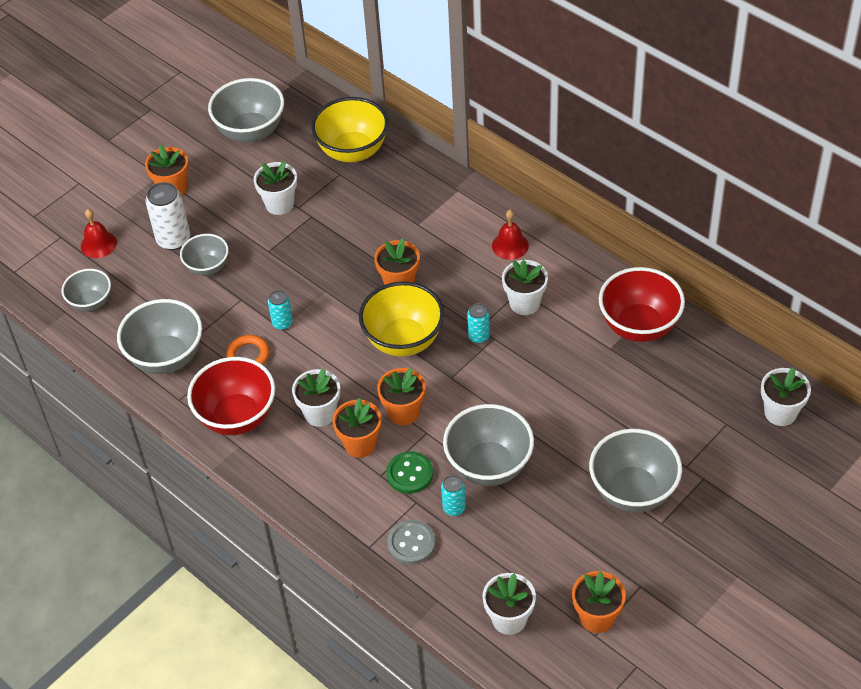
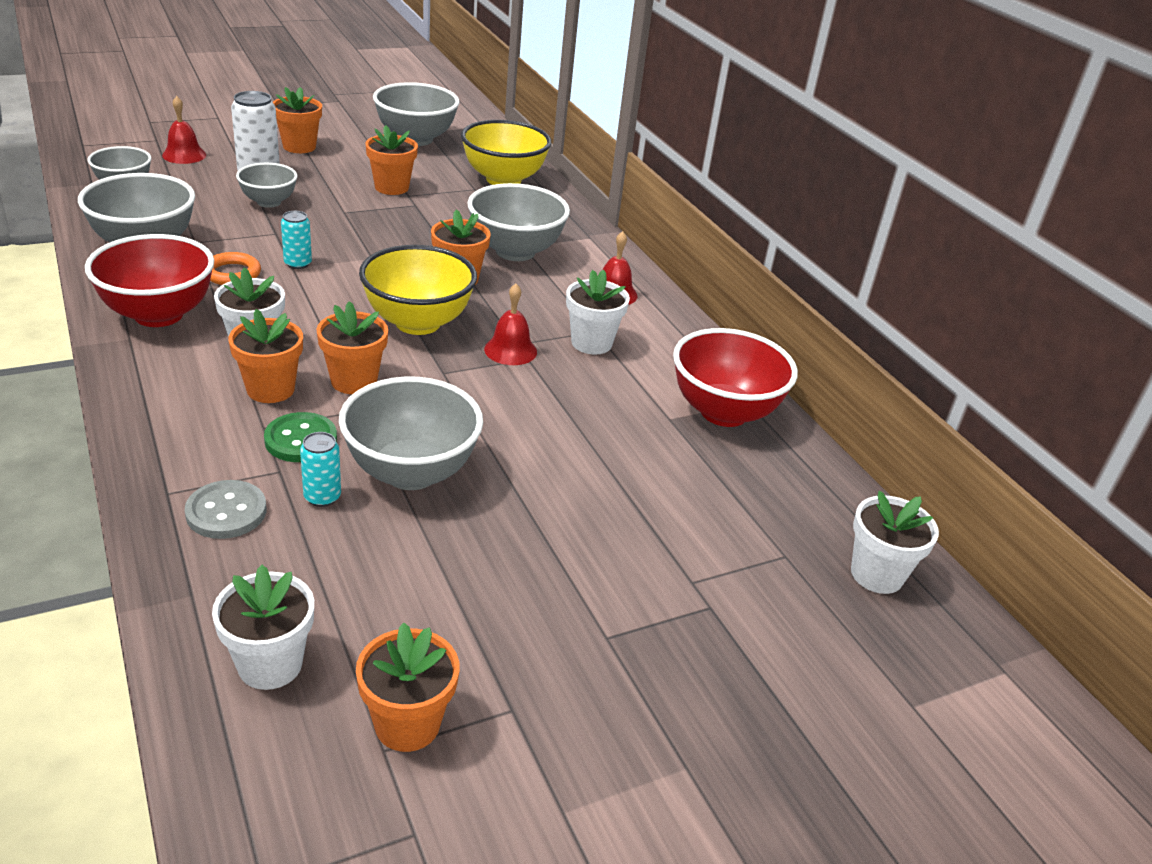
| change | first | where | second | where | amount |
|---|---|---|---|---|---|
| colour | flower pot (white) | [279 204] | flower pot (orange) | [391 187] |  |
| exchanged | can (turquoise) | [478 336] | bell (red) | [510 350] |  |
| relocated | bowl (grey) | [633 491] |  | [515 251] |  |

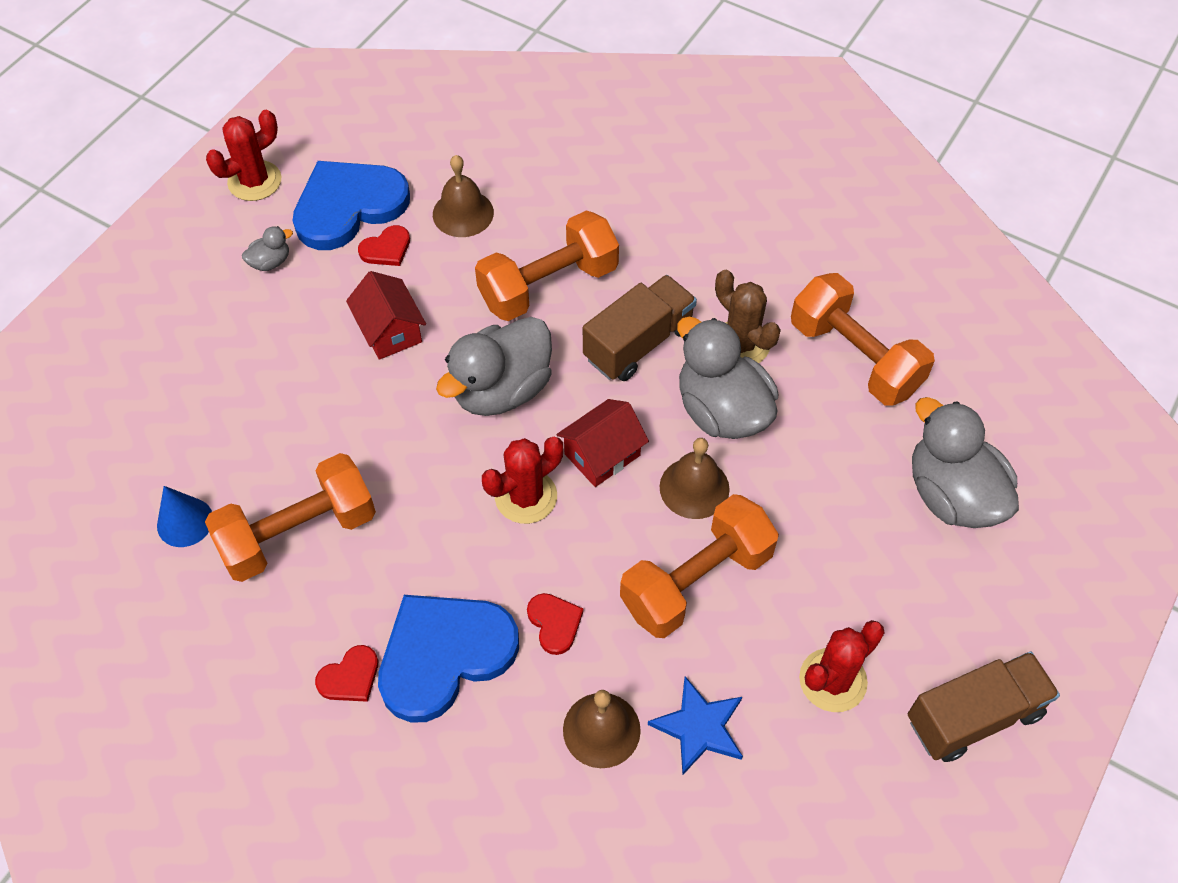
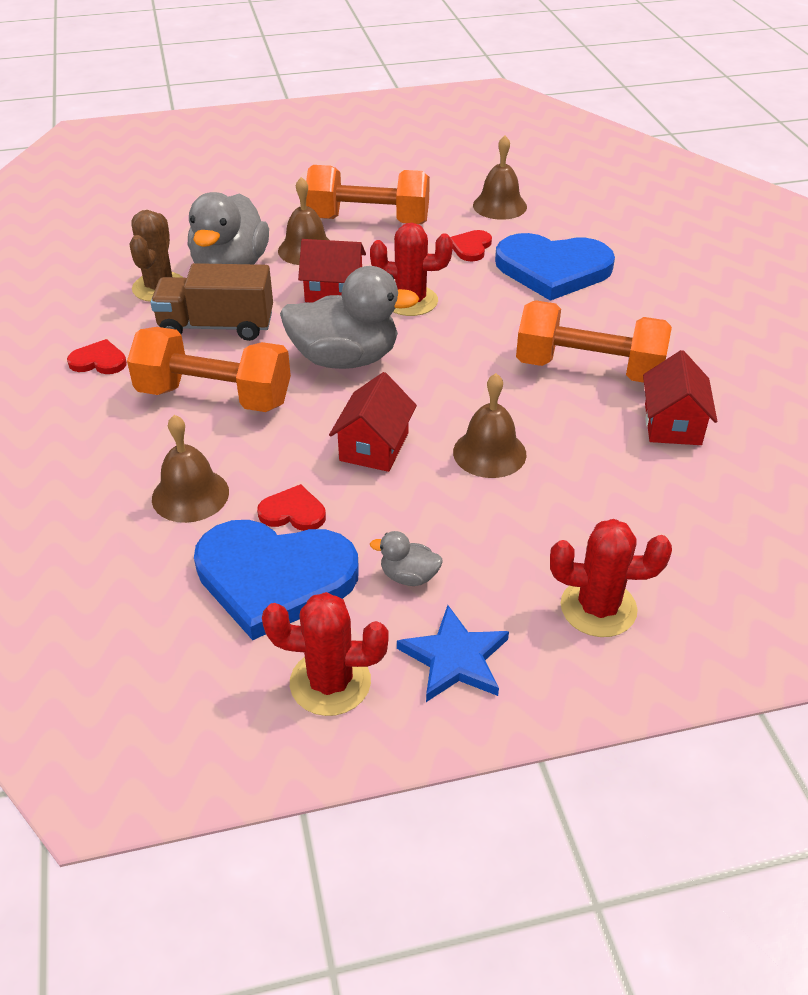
| change | first | where | second | where | amount |
|---|---|---|---|---|---|
| missing | dumbbell (orange) | [854 357] |  |  |  |
| missing | duck (grey) | [952 495] |  |  |  |
| exchanged | cone (blue) | [185 522] | house (red) | [672 424] |  |
| relocated | cactus (red) | [832 680] |  | [598 608] |  |
| relocated | heart (red) | [350 677] |  | [99 361] |  |
| missing | truck (brown) | [974 716] |  |  |  |
| relocated | star (blue) | [699 727] |  | [455 658] |  |
| appeared |  |  | bell (brown) | [489 453] |  |

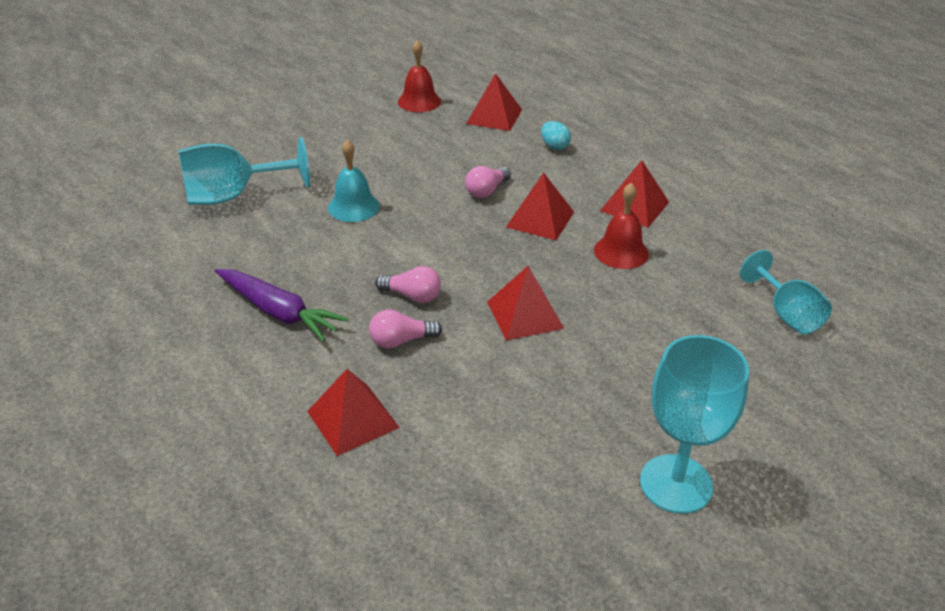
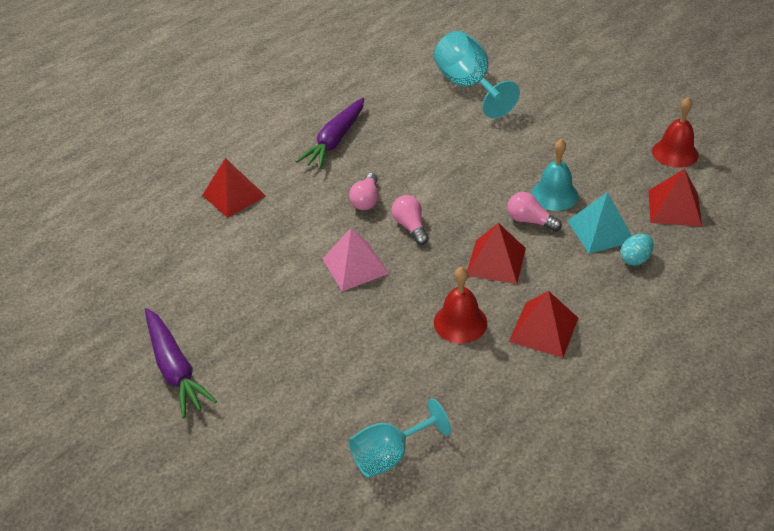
| change | first | where | second | where | amount |
|---|---|---|---|---|---|
| relocated | bell (turquoise) | [353 207] |  | [554 195] |  |
| colour | pyramid (red) | [524 314] | pyramid (pink) | [355 266] |  |
| relocated | light bulb (pink) | [401 341] |  | [410 226] |  |
| exchanged | goblet (turquoise) | [676 484] | carrot (purple) | [175 368] |  |
| appeared |  |  | pyramid (turquoise) | [600 231] |  |

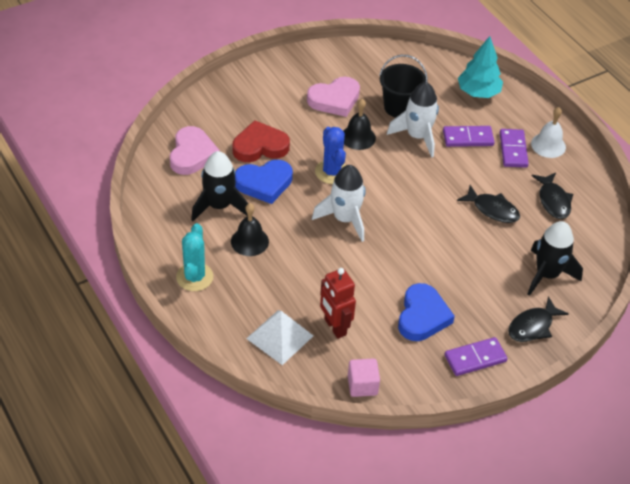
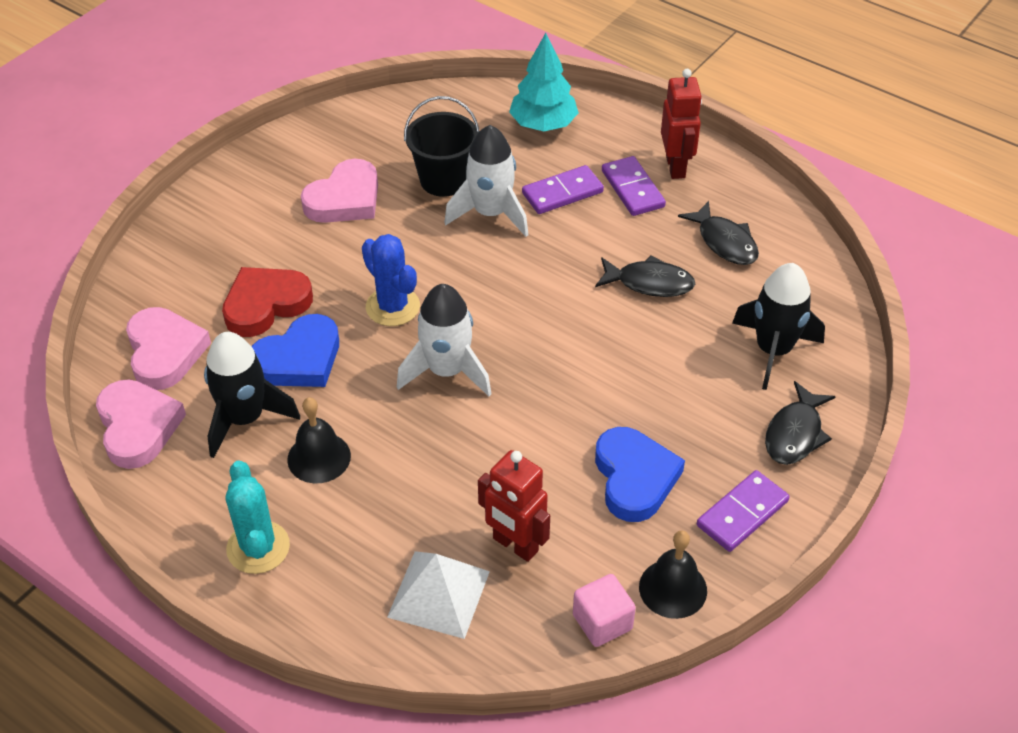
| change | first | where | second | where | amount |
|---|---|---|---|---|---|
| relocated | bell (black) | [358 137] |  | [673 588] |  |
| exchanged | bell (white) | [548 145] | robot (red) | [676 167] |  |
| appeared |  |  | heart (pink) | [138 427] |  |

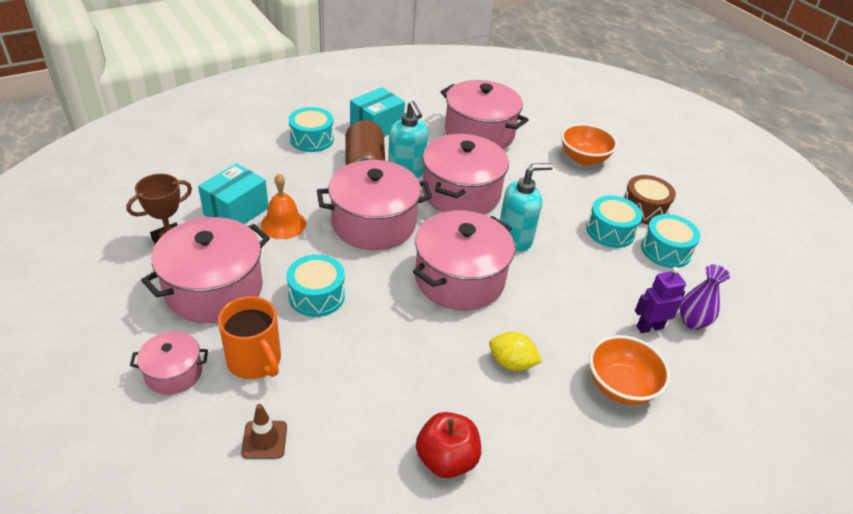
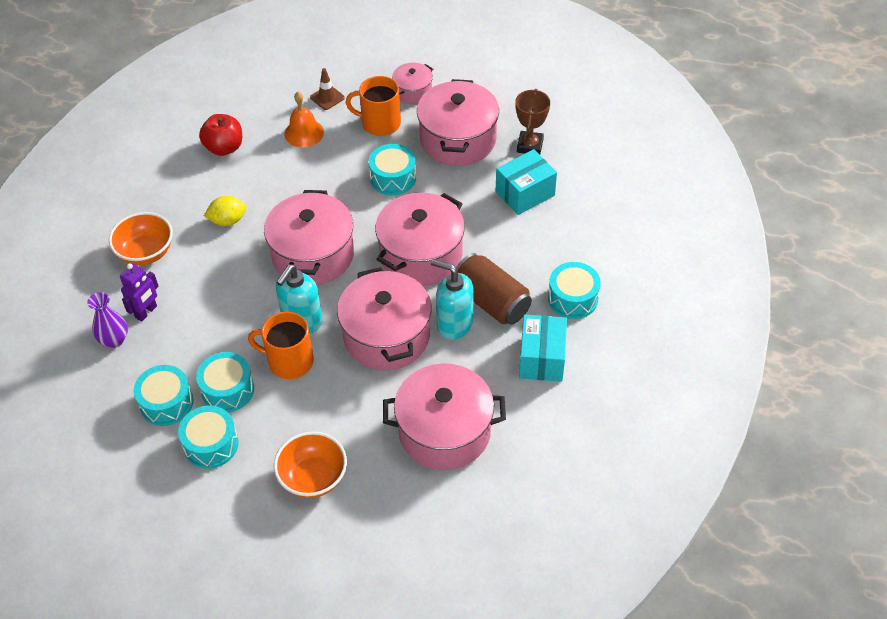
| change | first | where | second | where | amount |
|---|---|---|---|---|---|
| spun | box (turquoise) | [236 211] |  | [525 193] | 60 degrees clockwise |
| relocated | bell (orange) | [283 224] |  | [304 133] |  |
| colour | drum (brown) | [644 209] | drum (turquoise) | [211 444] |  |
| appeared |  |  | mug (orange) | [289 361] |  |

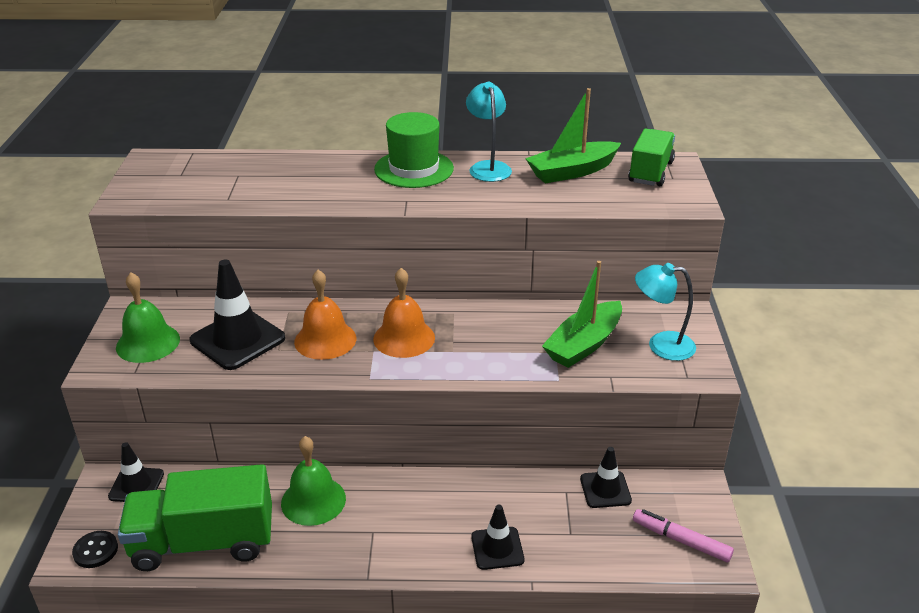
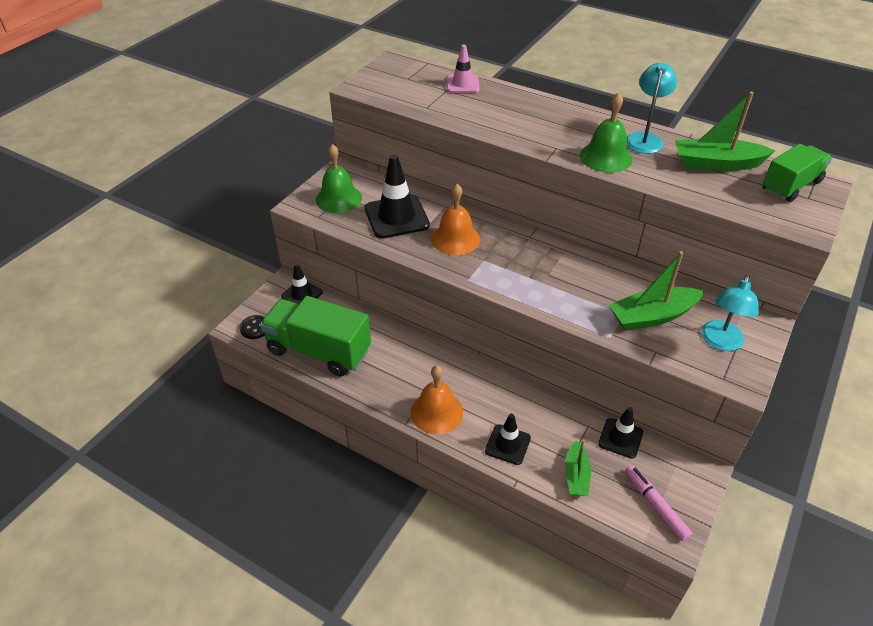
| change | first | where | second | where | amount |
|---|---|---|---|---|---|
| missing | hat (green) | [414 169] |  |  |  |
| spun | lamp (turquoise) | [661 345] |  | [720 342] | 105 degrees counterclockwise |
| relocated | bell (orange) | [404 338] |  | [436 412] |  |
| relocated | bell (green) | [313 500] |  | [605 157] |  |
| appeared |  |  | traffic cone (pink) | [462 84] |  |
| appeared |  |  | boat (green) | [576 475] |  |

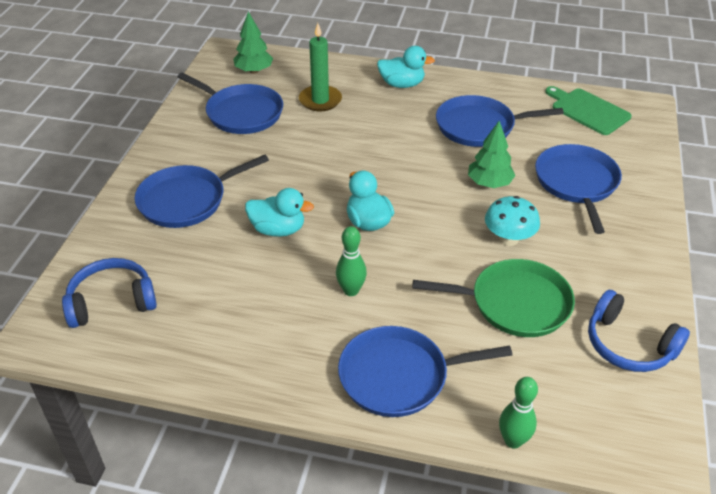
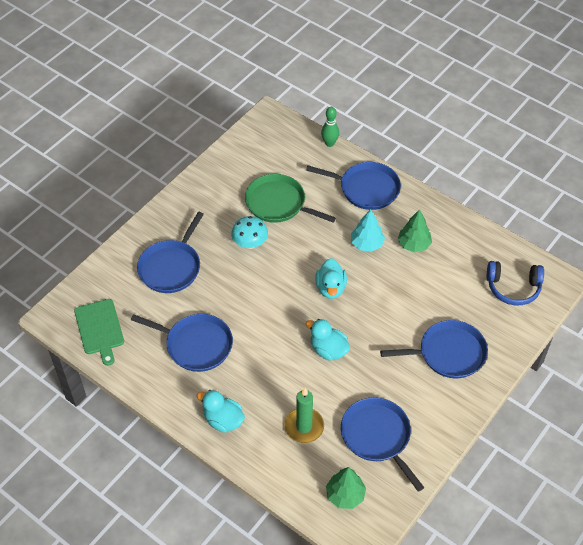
| change | first | where | second | where | amount |
|---|---|---|---|---|---|
| relocated | tree (green) | [489 183] |  | [413 244] |  |
| relocated | duck (turquoise) | [278 229] |  | [328 350] |  |
| exchanged | bowling pin (green) | [351 290] | tree (turquoise) | [367 244] |  |
| missing | headphones (blue) | [628 345] |  |  |  |

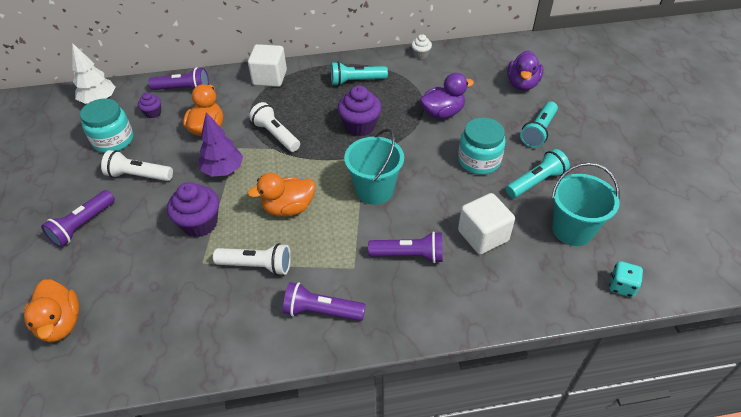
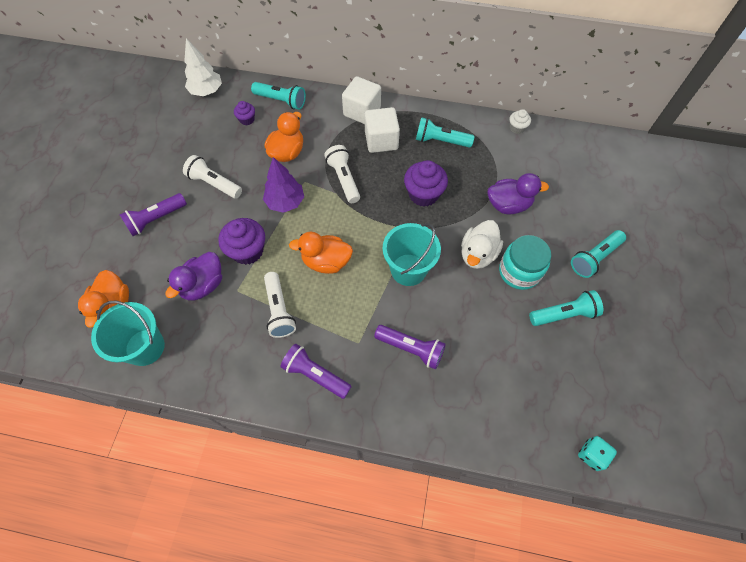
| change | first | where | second | where | amount |
|---|---|---|---|---|---|
| relocated | duck (purple) | [522 84] |  | [203 285] |  |
| colour | flashlight (purple) | [183 89] | flashlight (turquoise) | [281 101] |  |
| missing | jar (turquoise) | [113 140] |  |  |  |
| relocated | bucket (turquoise) | [572 230] |  | [145 347] |  |
| relocated | cube (white) | [483 235] |  | [381 141] |  |
| spun | flashlight (white) | [257 265] |  | [279 310] | 45 degrees clockwise |
| appeared |  |  | duck (white) | [477 254] |  |

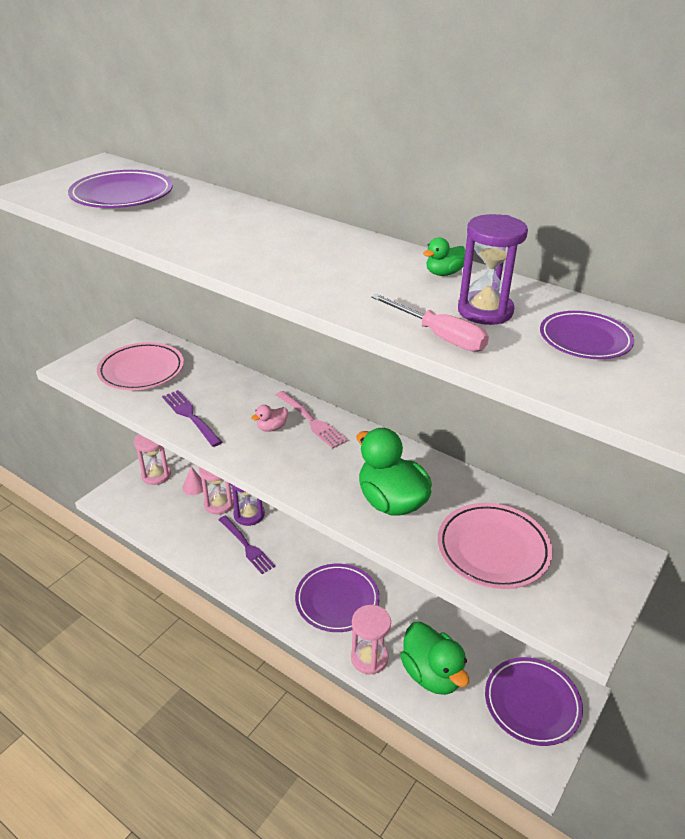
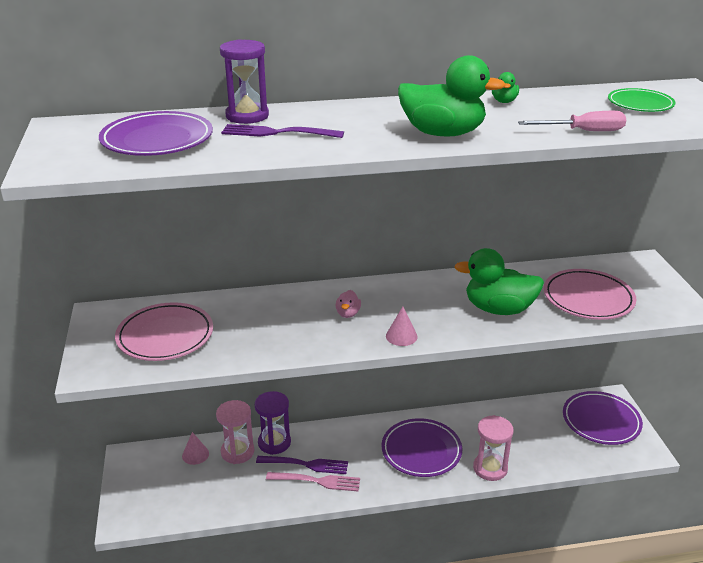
| change | first | where | second | where | amount |
|---|---|---|---|---|---|
| relocated | hourglass (purple) | [485 311] |  | [247 116] |  |
| colour | plate (purple) | [584 339] | plate (green) | [640 104] |  |
| relocated | fork (purple) | [190 416] |  | [277 133] |  |
| relocated | fork (pink) | [311 421] |  | [317 481] |  |
| missing | hourglass (pink) | [156 475] |  |  |  |
| relocated | duck (green) | [432 674] |  | [443 133] |  |
| appeared |  |  | cone (pink) | [401 336] |  |

